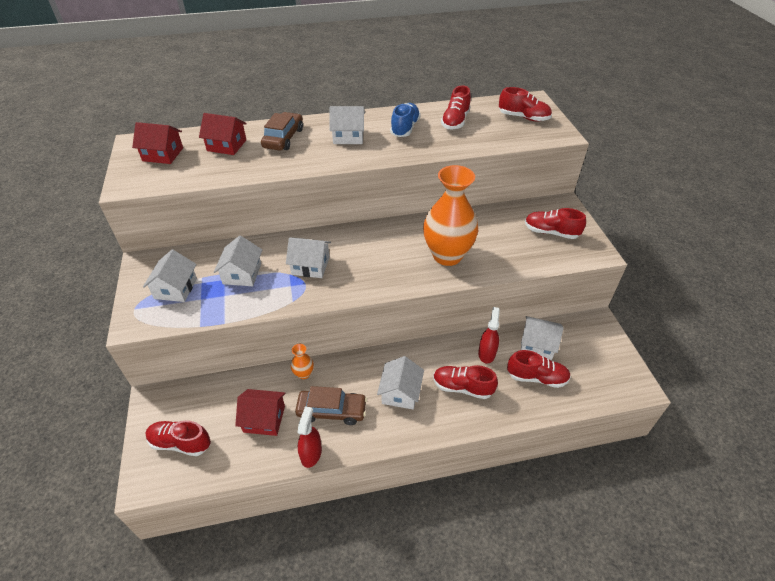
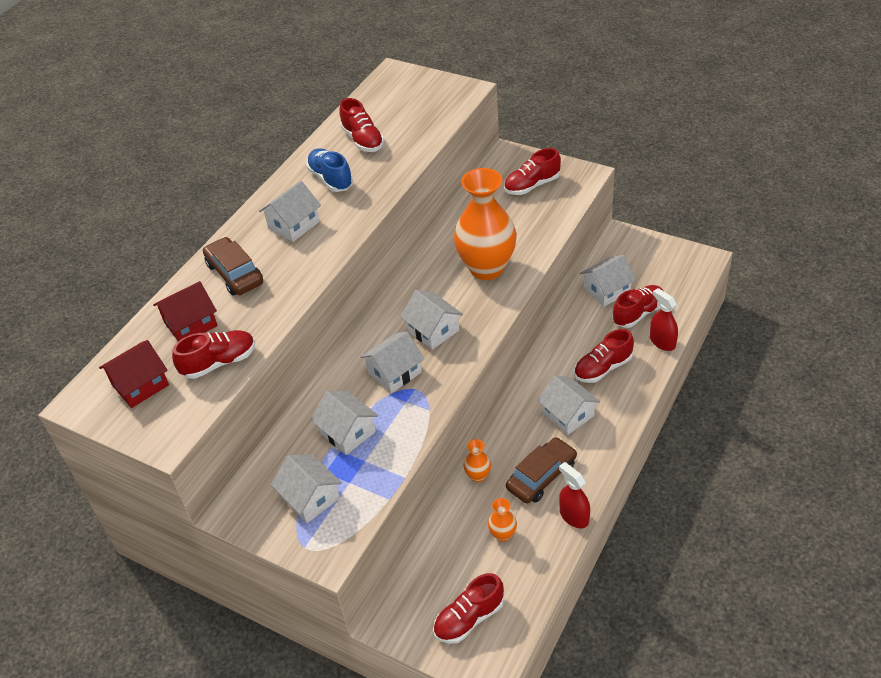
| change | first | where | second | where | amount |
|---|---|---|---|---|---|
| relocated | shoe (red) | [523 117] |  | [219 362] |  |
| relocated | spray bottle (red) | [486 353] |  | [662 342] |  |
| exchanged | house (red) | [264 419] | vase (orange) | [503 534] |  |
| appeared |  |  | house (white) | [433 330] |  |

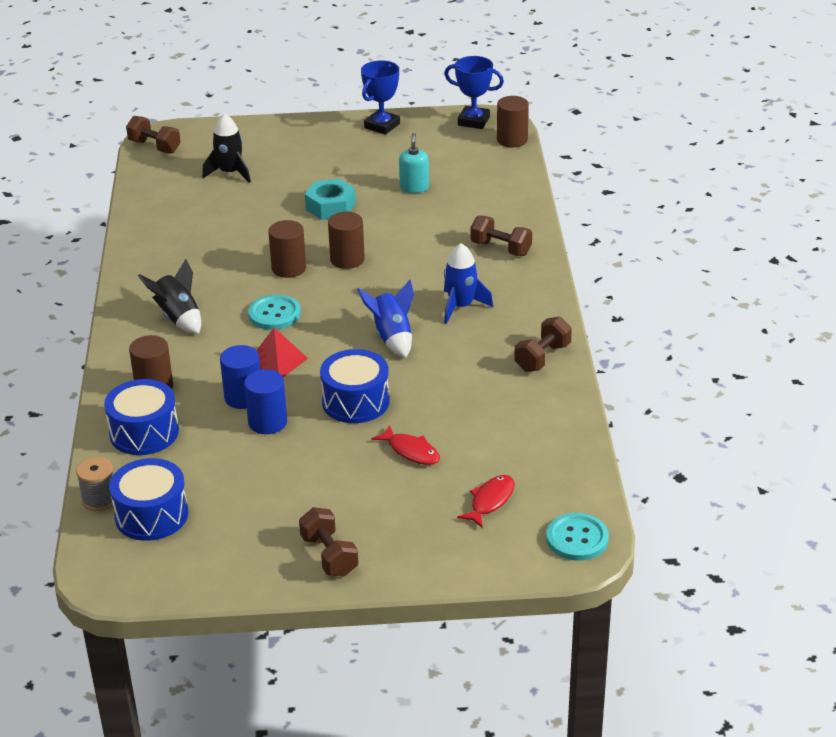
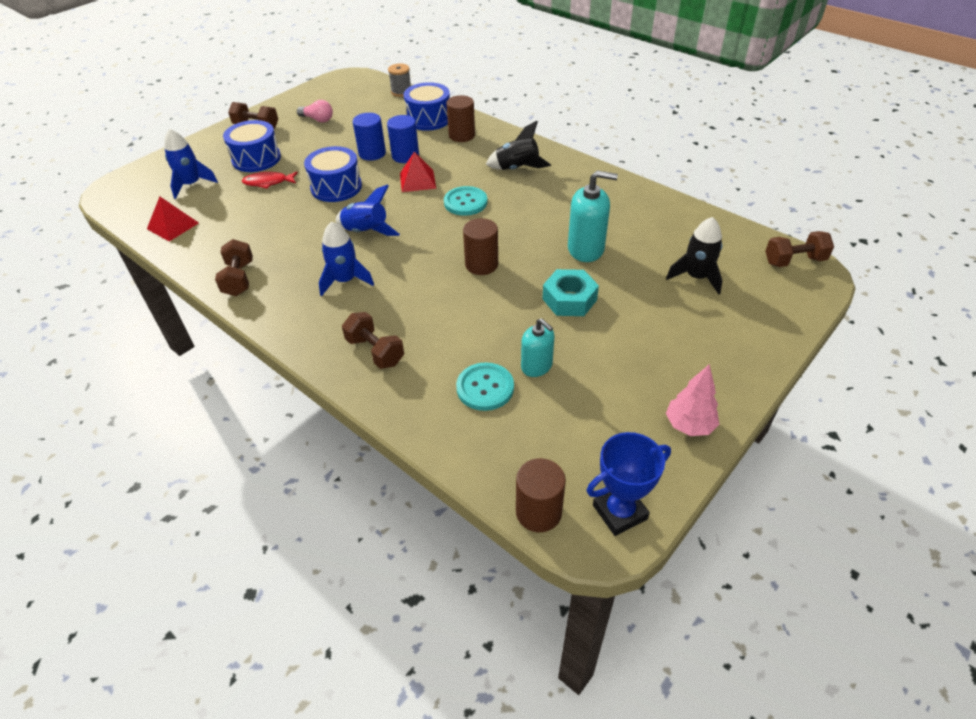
| change | first | where | second | where | amount |
|---|---|---|---|---|---|
| exchanged | trophy (blue) | [382 126] | tree (pink) | [689 425] |  |
| spun | dumbbell (brown) | [501 248] |  | [375 351] | 60 degrees clockwise |
| missing | cylinder (brown) | [289 268] |  |  |  |
| relocated | drum (blue) | [151 515] |  | [256 159] |  |
| exchanged | fish (red) | [490 501] | rocket (blue) | [191 185] |  |
| relocated | button (turquoise) | [577 538] |  | [485 388] |  |
| appeared |  |  | light bulb (pink) | [318 119] |  |
| appeared |  |  | soap dispenser (turquoise) | [586 249] |  |
| appeared |  |  | pyramid (red) | [172 226] |  |

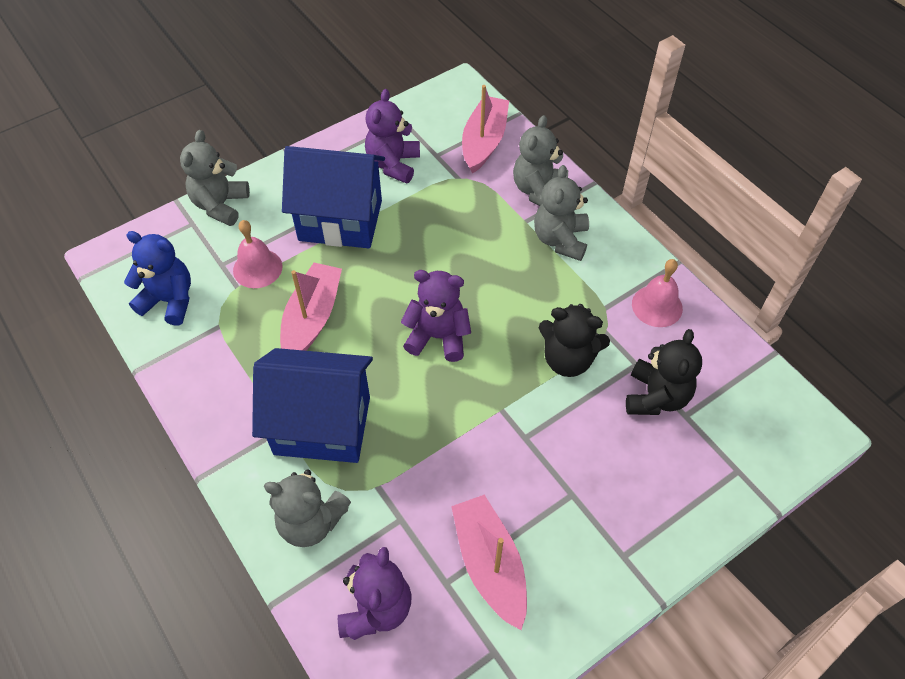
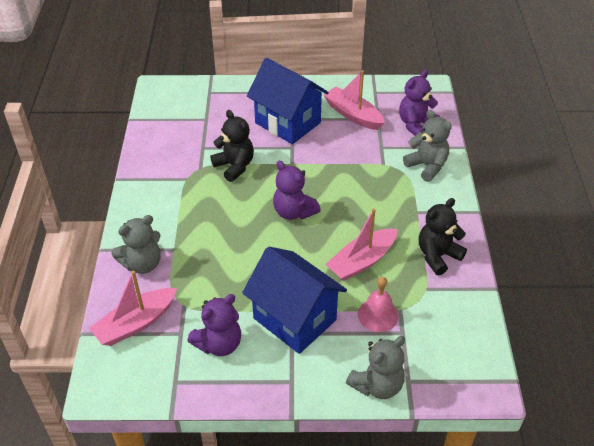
| change | first | where | second | where | amount |
|---|---|---|---|---|---|
| missing | teddy bear (grey) | [560 240] |  |  |  |
| missing | teddy bear (blue) | [169 300] |  |  |  |
| missing | bell (pink) | [657 306] |  |  |  |
| relocated | teddy bear (black) | [656 397] |  | [437 256] |  |
| relocated | house (blue) | [322 425] |  | [287 123] |  |
| spun | boat (pink) | [489 564] |  | [353 115] | 120 degrees clockwise |

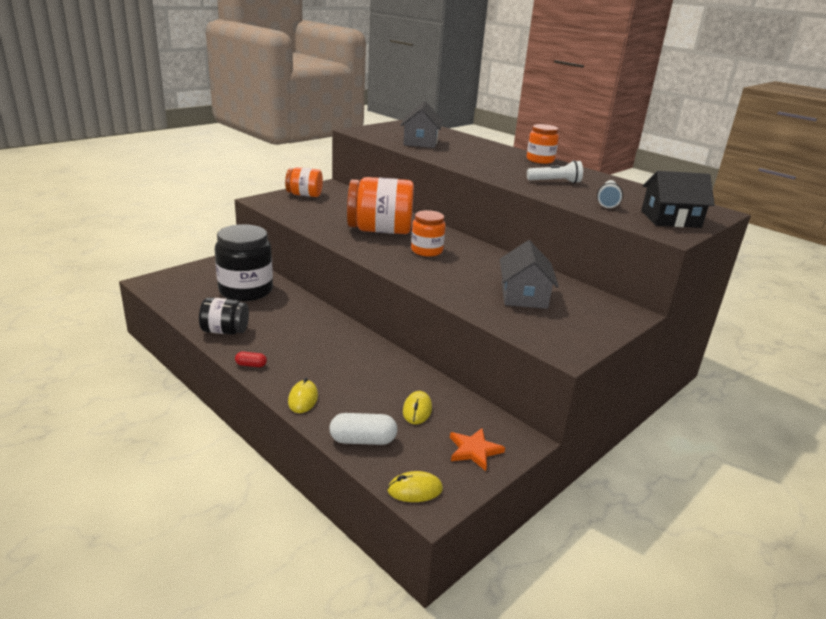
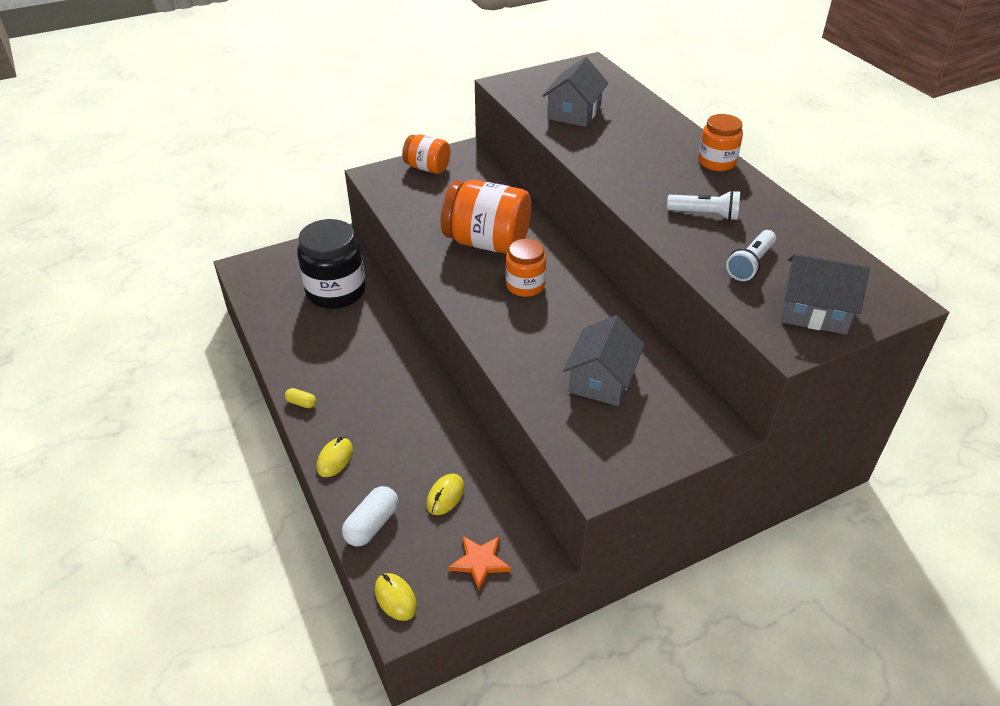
| change | first | where | second | where | amount |
|---|---|---|---|---|---|
| colour | house (black) | [670 219] | house (grey) | [814 311] |  |
| missing | jar (black) | [225 331] |  |  |  |
| colour | capsule (red) | [251 365] | capsule (yellow) | [301 403] |  |
| spun | capsule (white) | [363 440] |  | [372 525] | 75 degrees counterclockwise |
| spun | mouse (yellow) | [415 490] |  | [395 598] | 45 degrees clockwise |

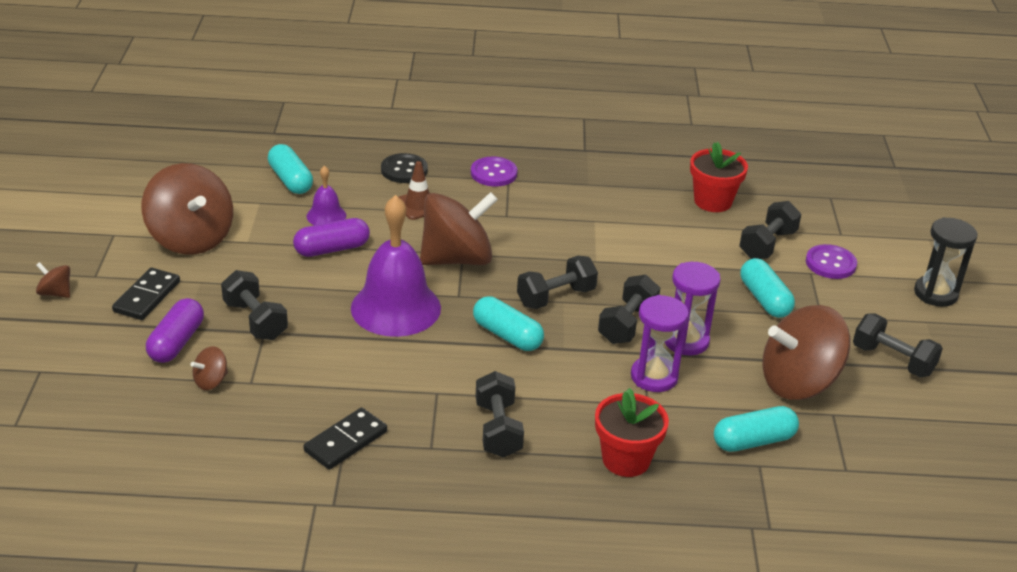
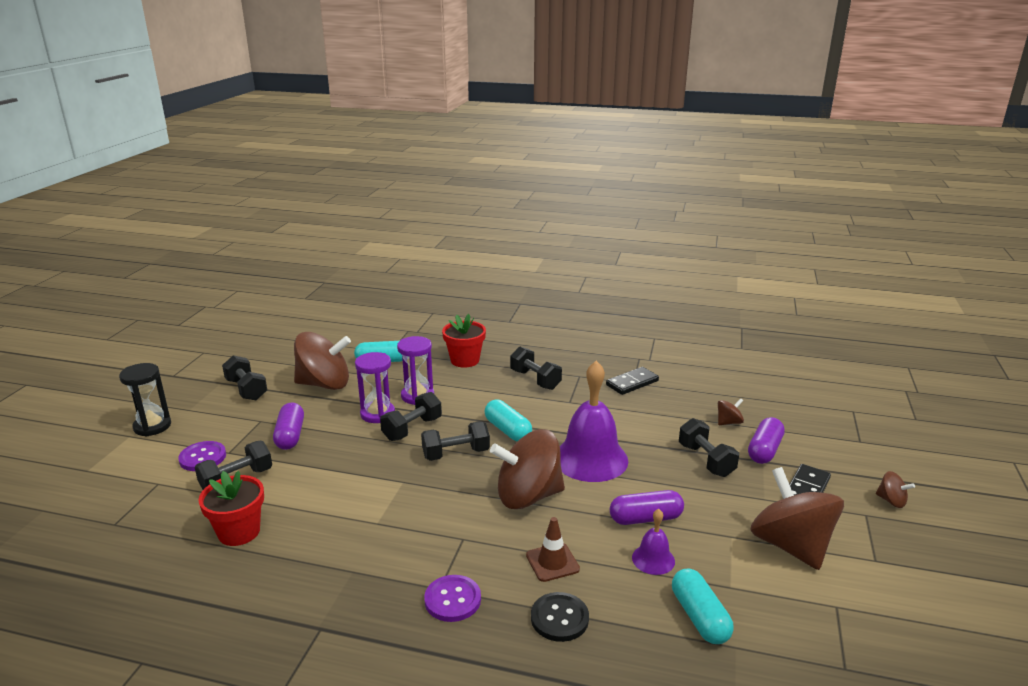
| change | first | where | second | where | amount |
|---|---|---|---|---|---|
| colour | capsule (turquoise) | [764 299] | capsule (purple) | [290 435] |  |
| spun | dumbbell (black) | [498 429] |  | [535 380] | 45 degrees counterclockwise |

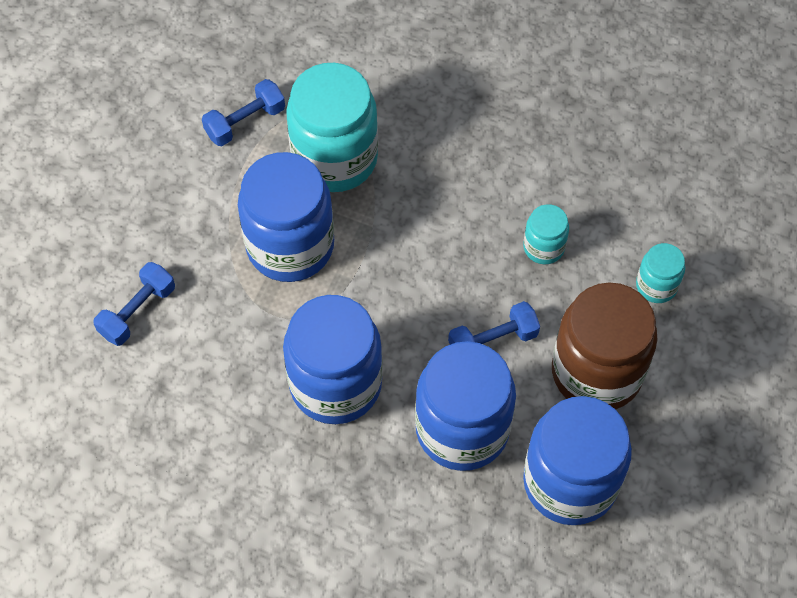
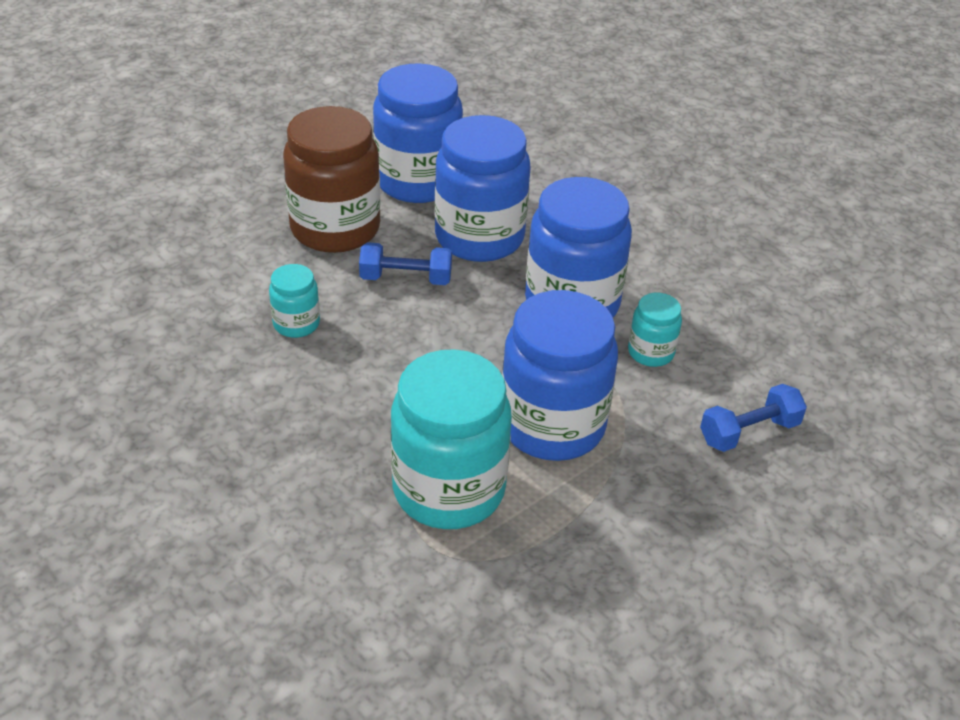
| change | first | where | second | where | amount |
|---|---|---|---|---|---|
| missing | dumbbell (blue) | [245 122] |  |  |  |
| relocated | jar (turquoise) | [656 285] |  | [651 352] |  |

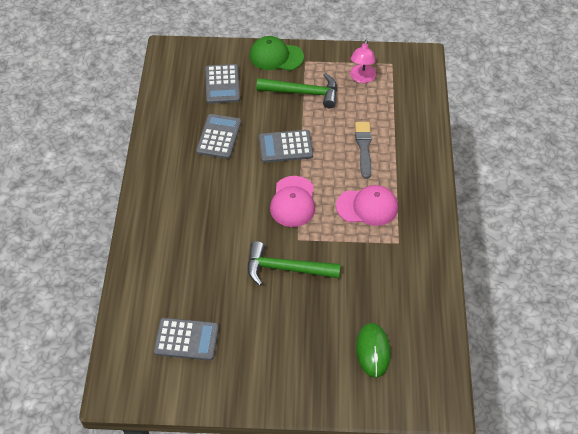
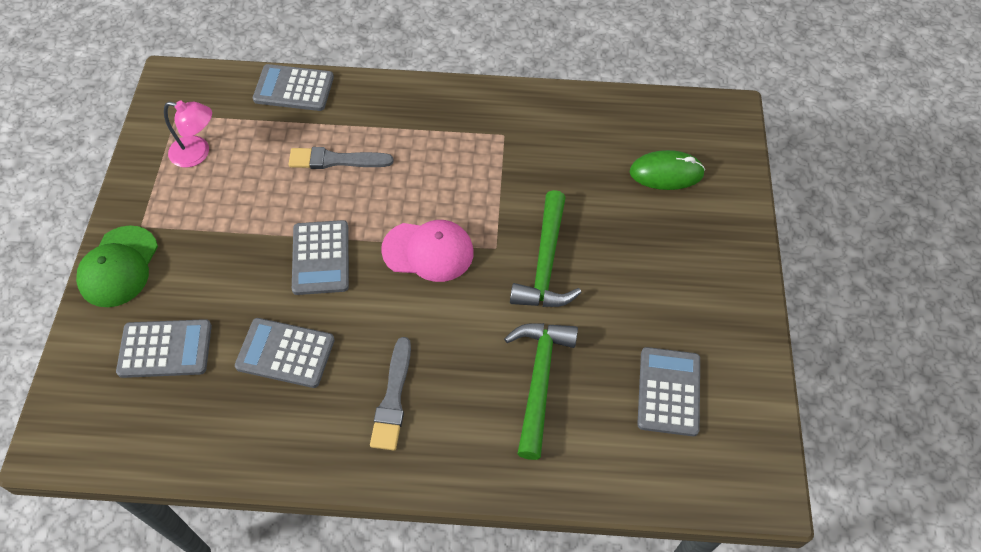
| change | first | where | second | where | amount |
|---|---|---|---|---|---|
| relocated | hammer (green) | [303 93] |  | [539 381] |  |
| missing | cap (pink) | [367 207] |  |  |  |
| appeared |  |  | calculator (grey) | [294 89] |  |
| appeared |  |  | brush (grey) | [393 398] |  |

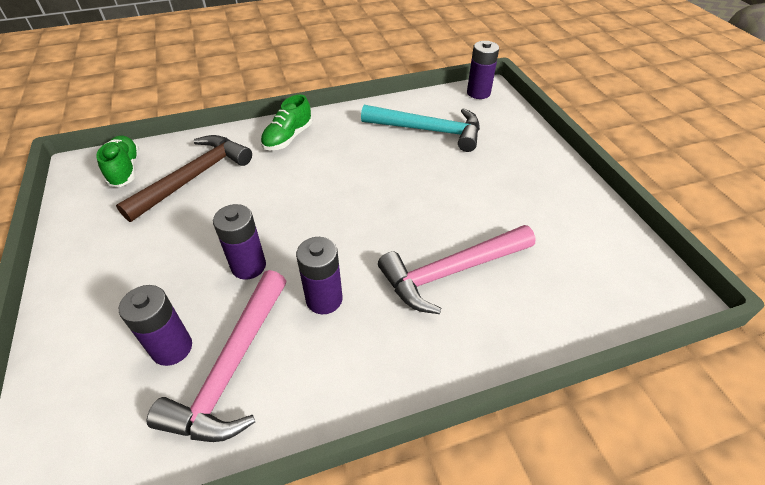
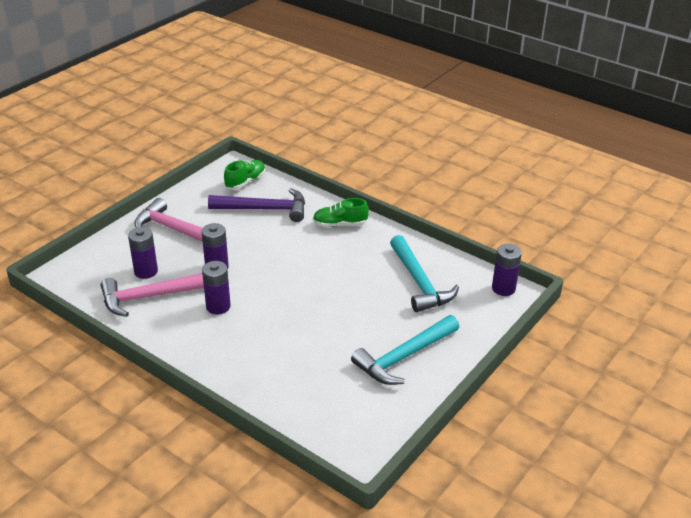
| change | first | where | second | where | amount |
|---|---|---|---|---|---|
| colour | hammer (brown) | [194 177] | hammer (purple) | [264 209] |  |
| relocated | hammer (pink) | [451 272] |  | [176 230] |  |
| appeared |  |  | hammer (turquoise) | [404 357] |  |

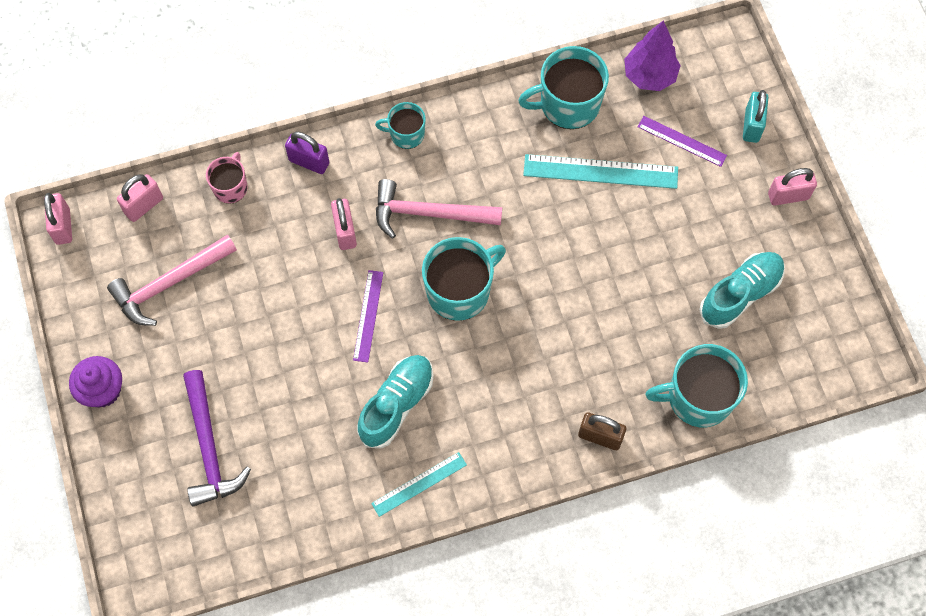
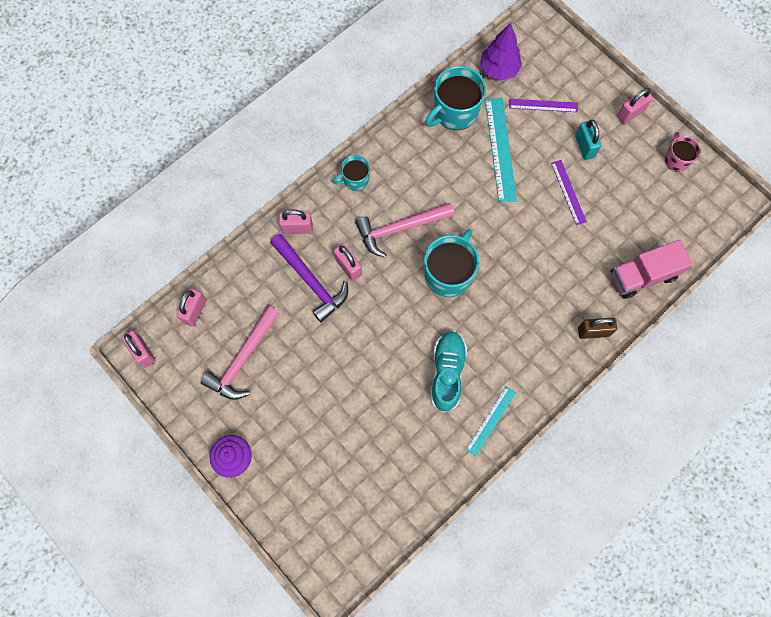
| change | first | where | second | where | amount |
|---|---|---|---|---|---|
| relocated | padlock (turquoise) | [752 125] |  | [584 146] |  |
| colour | padlock (purple) | [309 162] | padlock (pink) | [297 228] |  |
| relocated | mug (pink) | [230 187] |  | [676 159] |  |
| spun | ruler (turquoise) | [600 171] |  | [500 149] | 75 degrees counterclockwise |
| missing | shoe (turquoise) | [740 294] |  |  |  |
| relocated | ruler (purple) | [368 316] |  | [568 192] |  |
| exchanged | mug (turquoise) | [698 397] | truck (pink) | [642 276] |  |
| relocated | hammer (purple) | [209 447] |  | [311 281] |  |

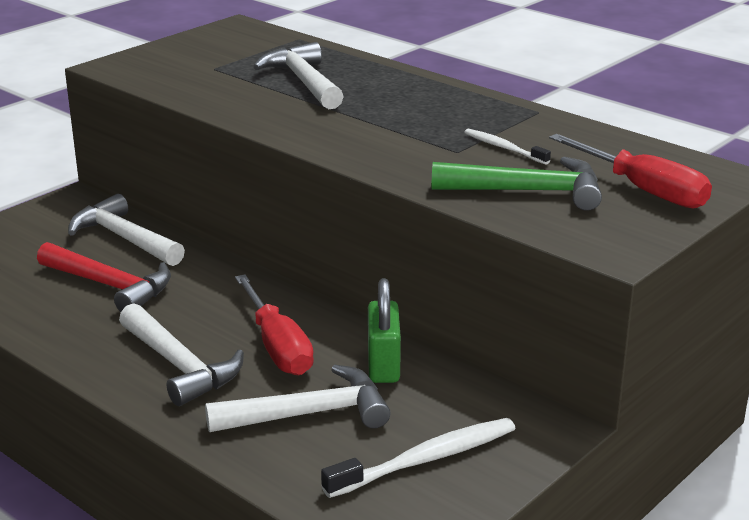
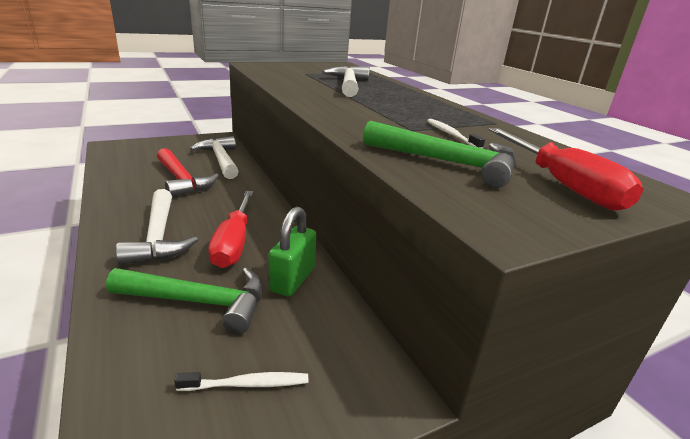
| change | first | where | second | where | amount |
|---|---|---|---|---|---|
| colour | hammer (white) | [310 414] | hammer (green) | [200 302] |  |
| size | toothbrush (white) | [426 459] |  | [247 384] | x0.58 |

